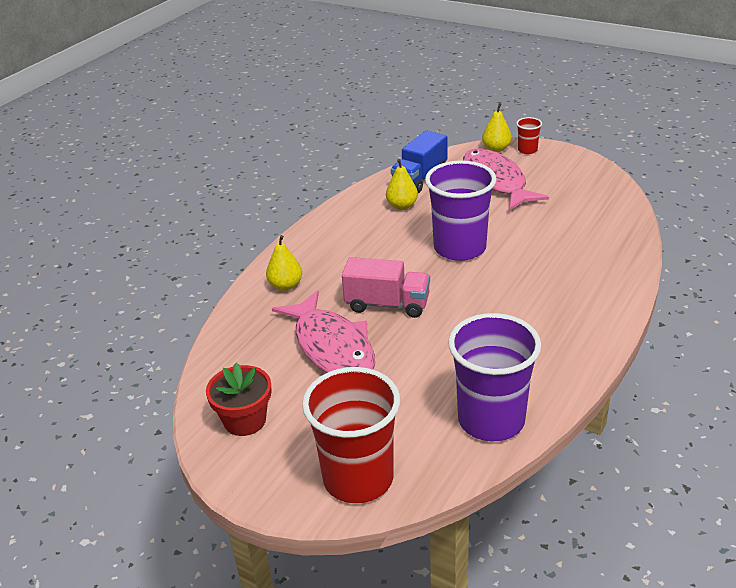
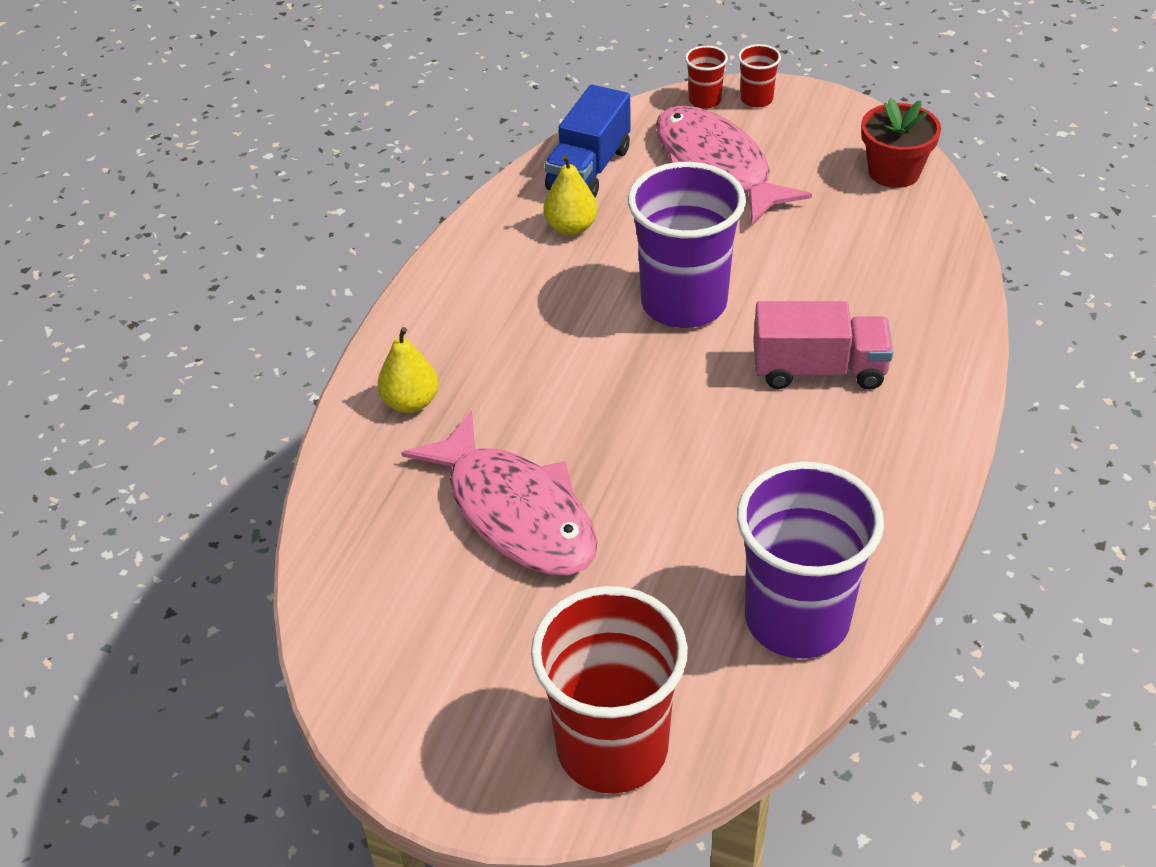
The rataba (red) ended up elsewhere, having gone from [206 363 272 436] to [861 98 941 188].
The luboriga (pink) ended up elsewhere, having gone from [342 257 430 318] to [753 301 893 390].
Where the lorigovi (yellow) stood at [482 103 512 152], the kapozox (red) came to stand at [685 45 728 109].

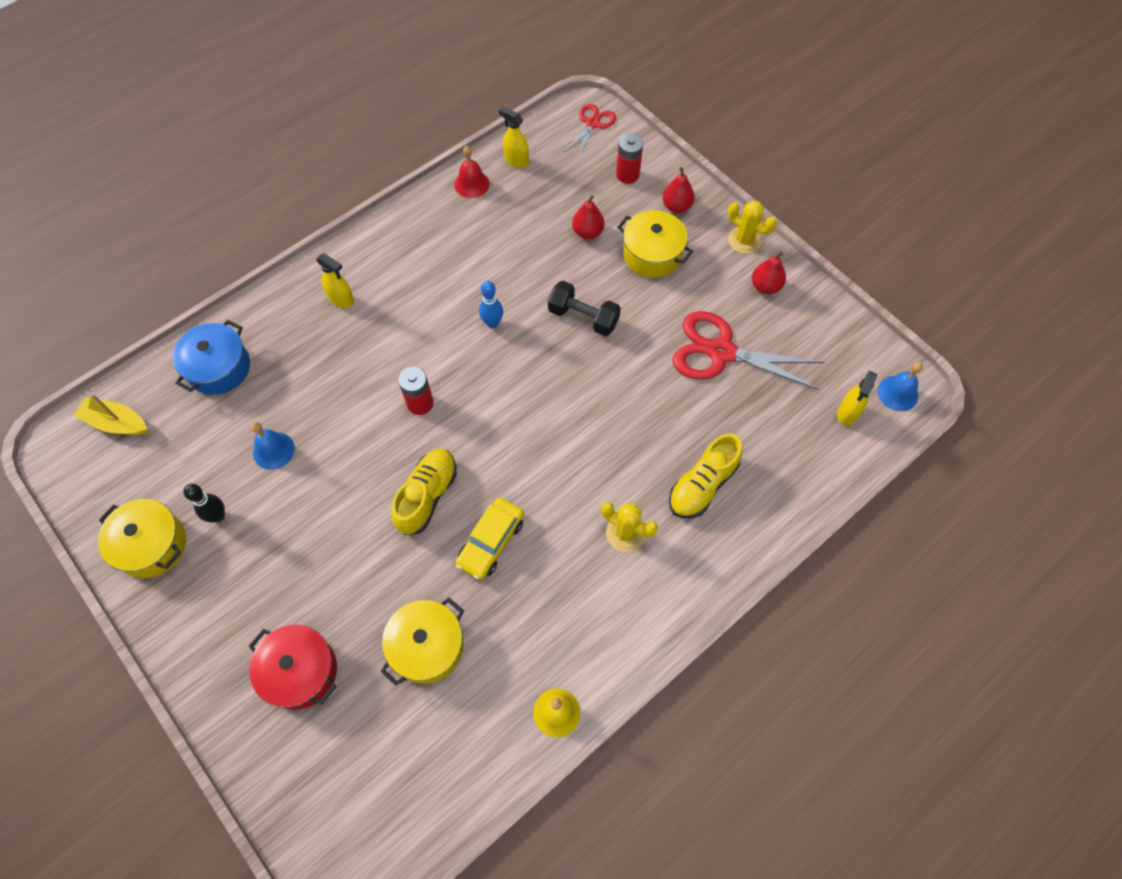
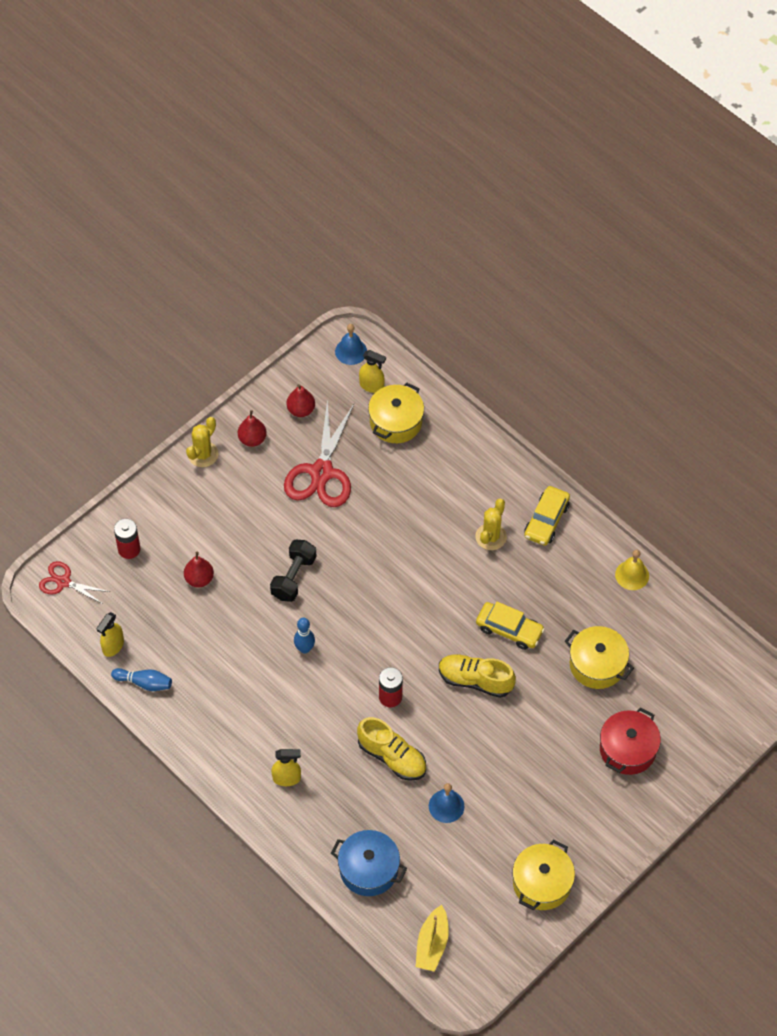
The second view lost the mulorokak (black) at [183 484 225 522].
The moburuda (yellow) at [316 253 354 308] ended up facing another way, 60 degrees clockwise from before.
Where the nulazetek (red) stood at [454 146 490 198], the mulorokak (blue) came to stand at [111 668 172 691].
The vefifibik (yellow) ended up elsewhere, having gone from [617 210 693 278] to [368 382 424 443].
The lorigovi (red) ended up elsewhere, having gone from [662 167 695 213] to [286 384 315 417].
The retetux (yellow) ended up elsewhere, having gone from [669 434 743 518] to [357 717 426 781].
The second view gained the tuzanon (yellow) at [524 486 570 545].

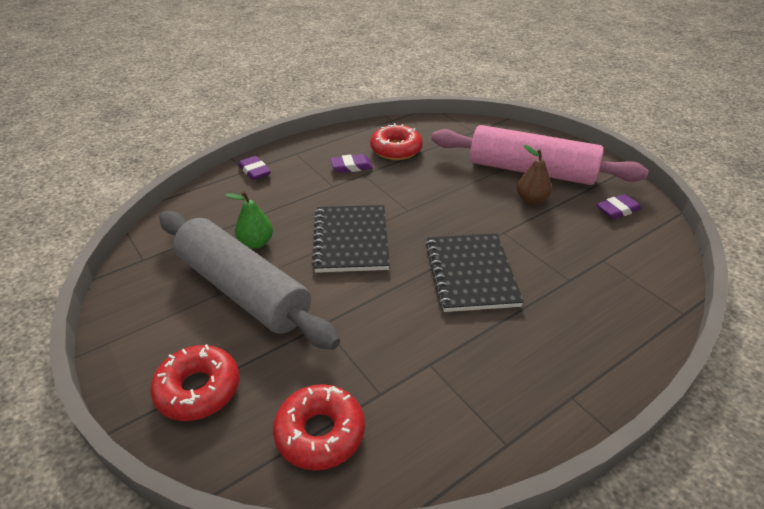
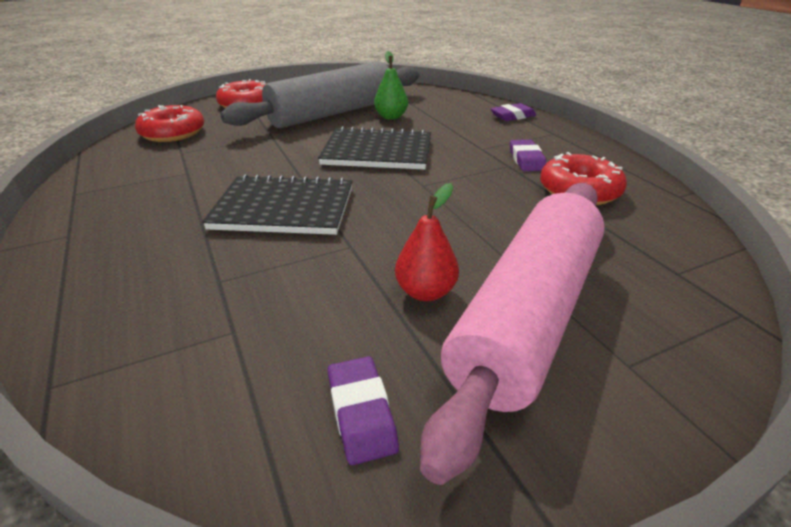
What was the lorigovi (brown) at [517 145 552 205] turned into the lorigovi (red) at [395 183 459 301].

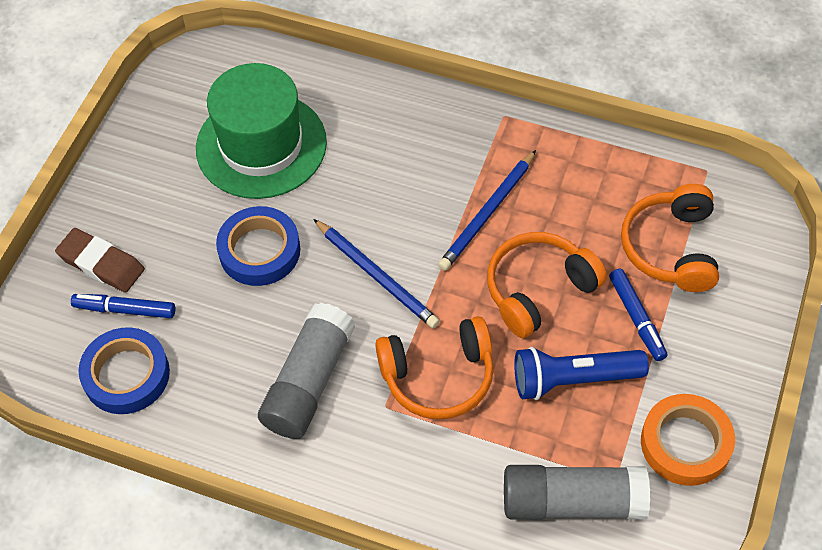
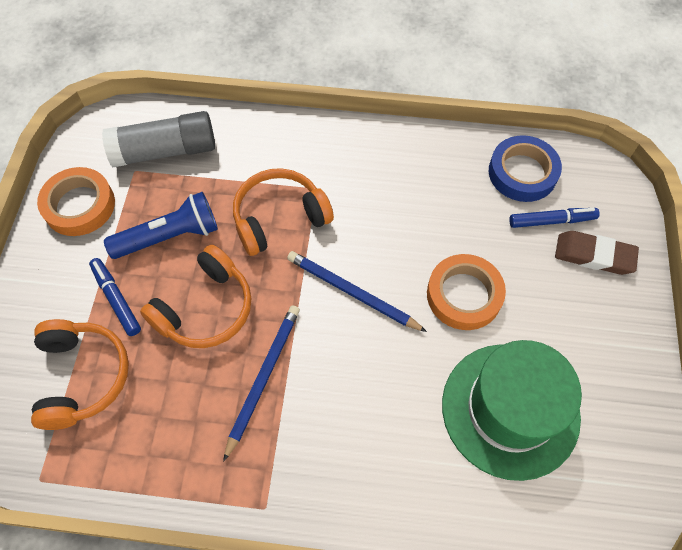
What was the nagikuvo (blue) at [216 206 300 286] turned into the nagikuvo (orange) at [427 254 506 330].
The second view lost the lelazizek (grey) at [258 303 355 439].

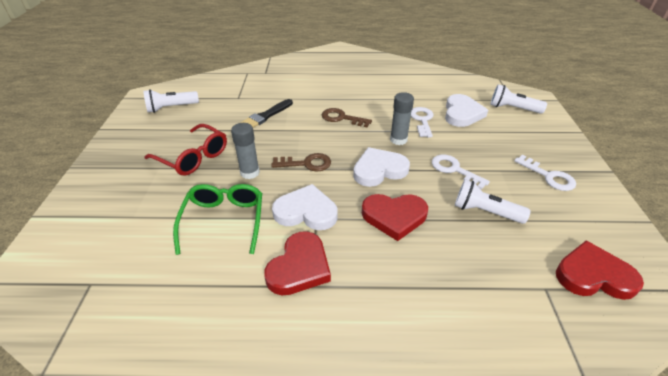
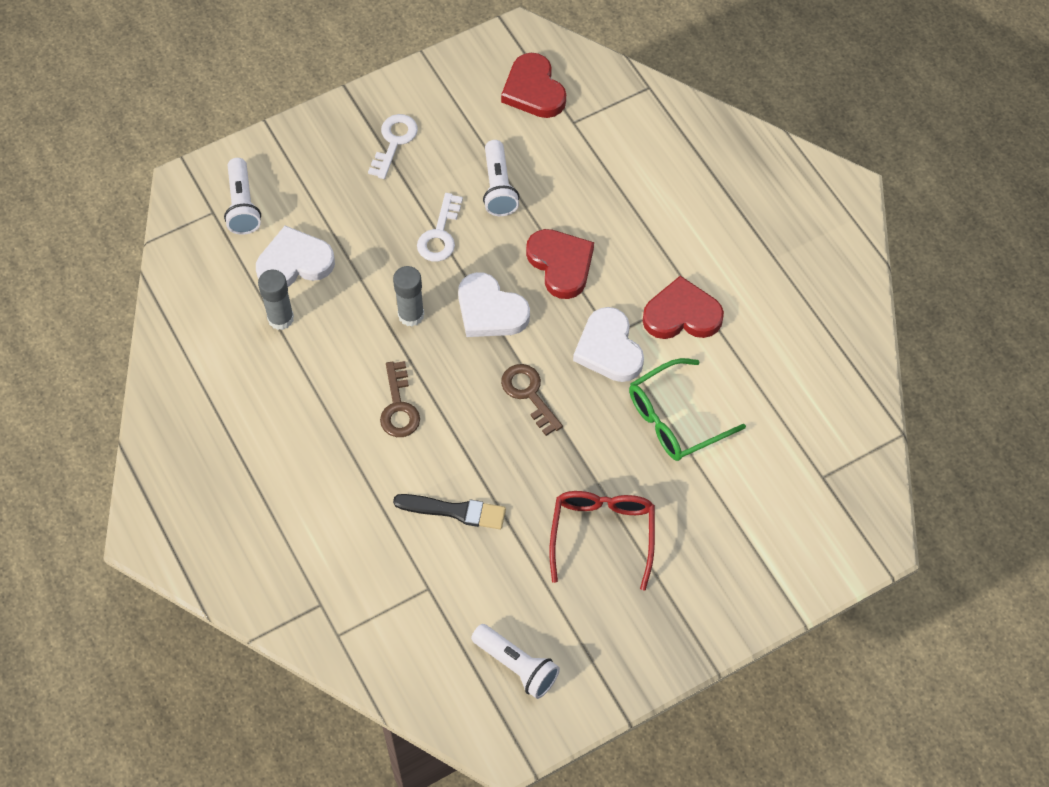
The lelazizek (grey) ended up elsewhere, having gone from [231 123 260 179] to [258 270 294 330].
The second view lost the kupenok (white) at [411 107 434 137].

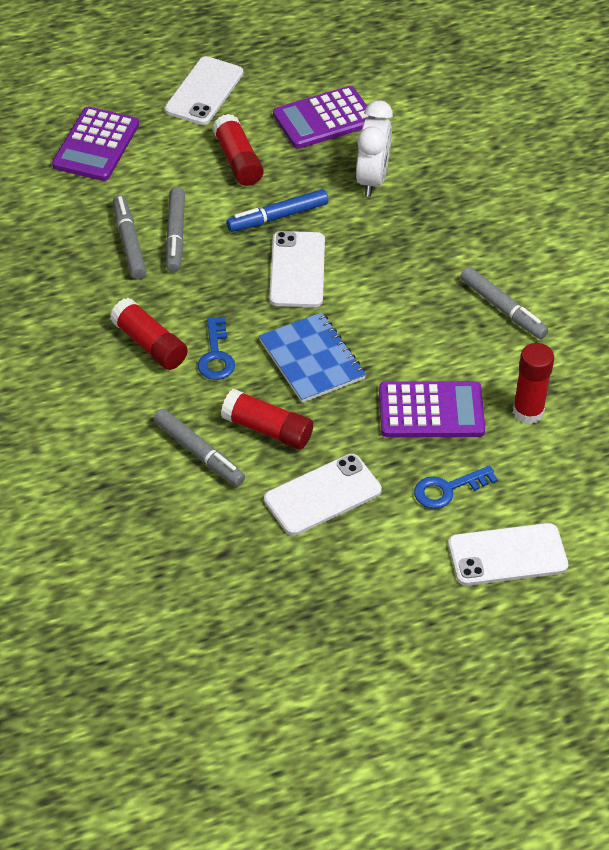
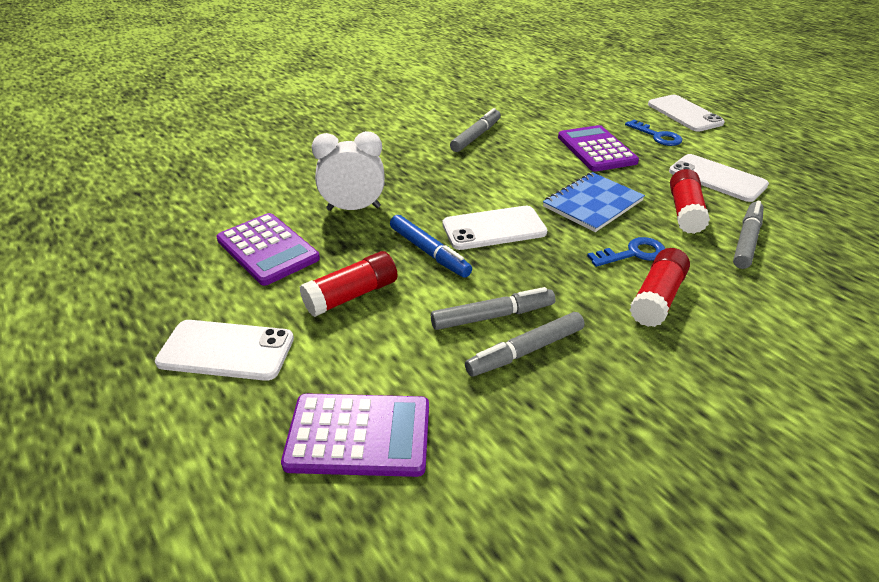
The second view lost the lelazizek (red) at [513 343 554 424].

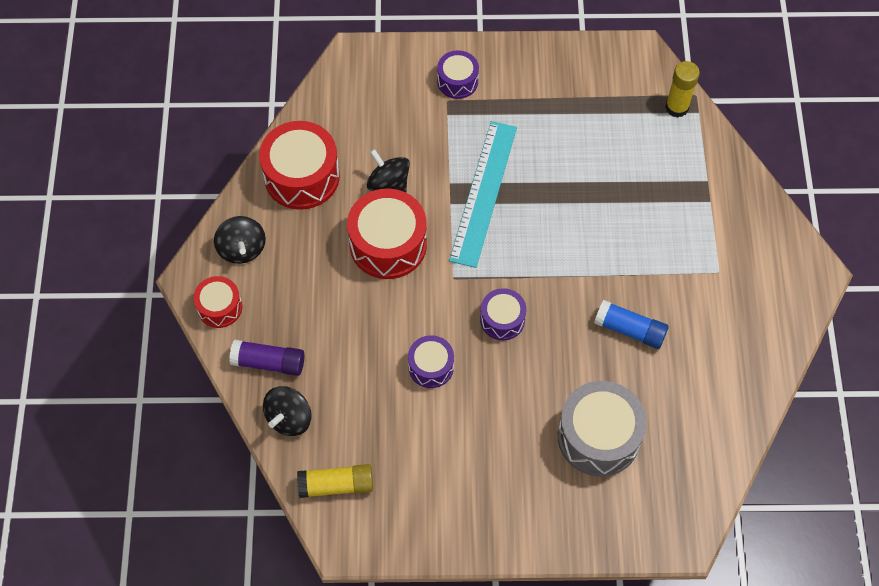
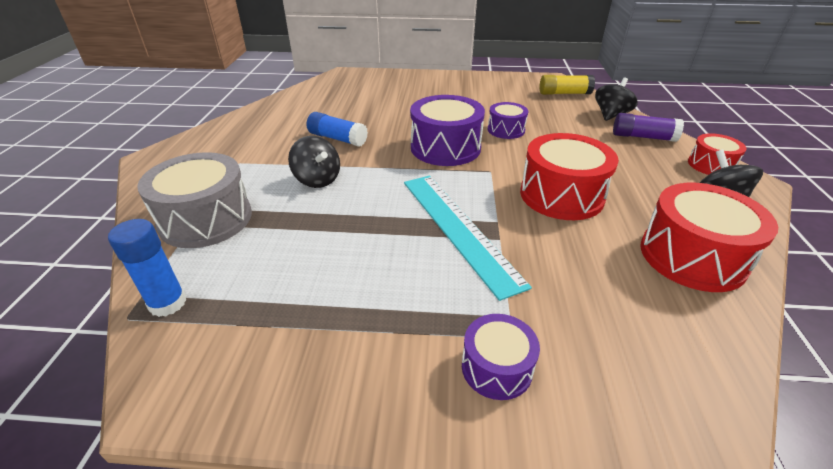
The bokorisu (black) ended up elsewhere, having gone from [367 149 410 192] to [288 136 340 188].
The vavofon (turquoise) at [449 121 517 268] ended up facing another way, 45 degrees counterclockwise from before.
The size of the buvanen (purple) at [480 288 526 340] changed by a factor of 1.77.
The buvanen (grey) ended up elsewhere, having gone from [558 381 647 477] to [137 152 252 248].
What was the lelazizek (yellow) at [665 61 700 118] turned into the lelazizek (blue) at [108 219 187 317].

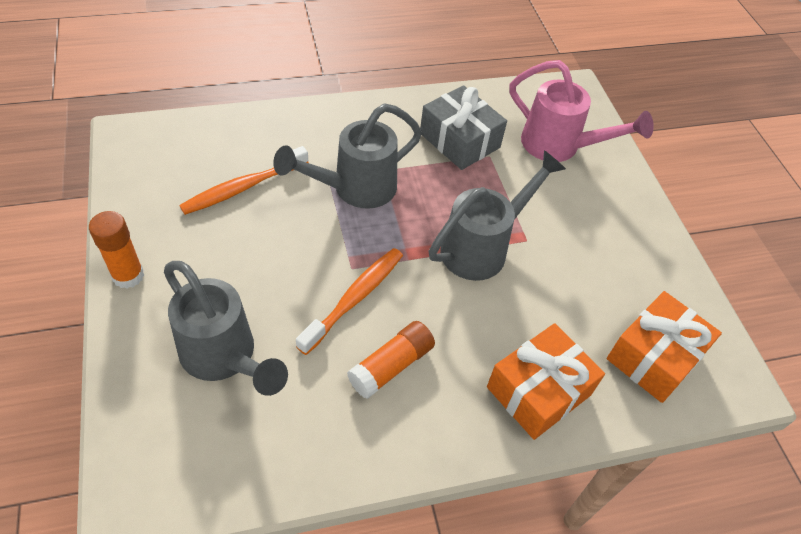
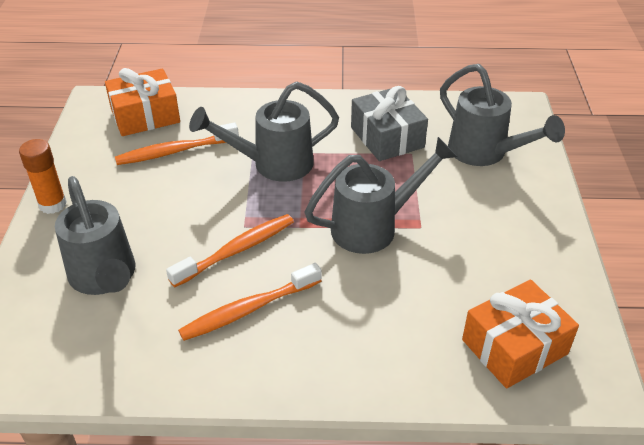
Where the lelazizek (orange) stood at [347 321 435 399], the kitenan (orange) came to stand at [178 263 322 341].
The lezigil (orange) ended up elsewhere, having gone from [487 323 605 440] to [105 68 180 136].
What was the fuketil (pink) at [510 60 654 162] turned into the fuketil (grey) at [440 64 565 166].

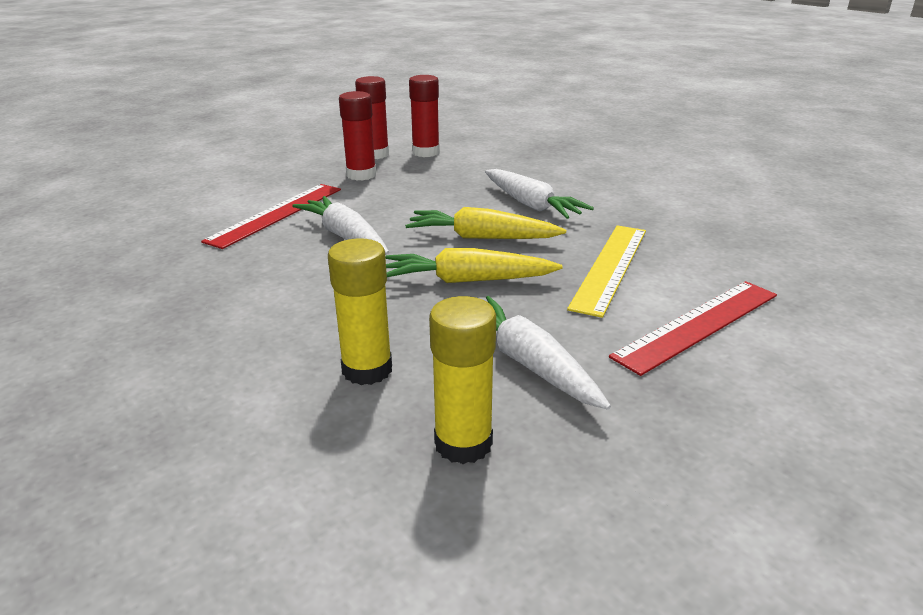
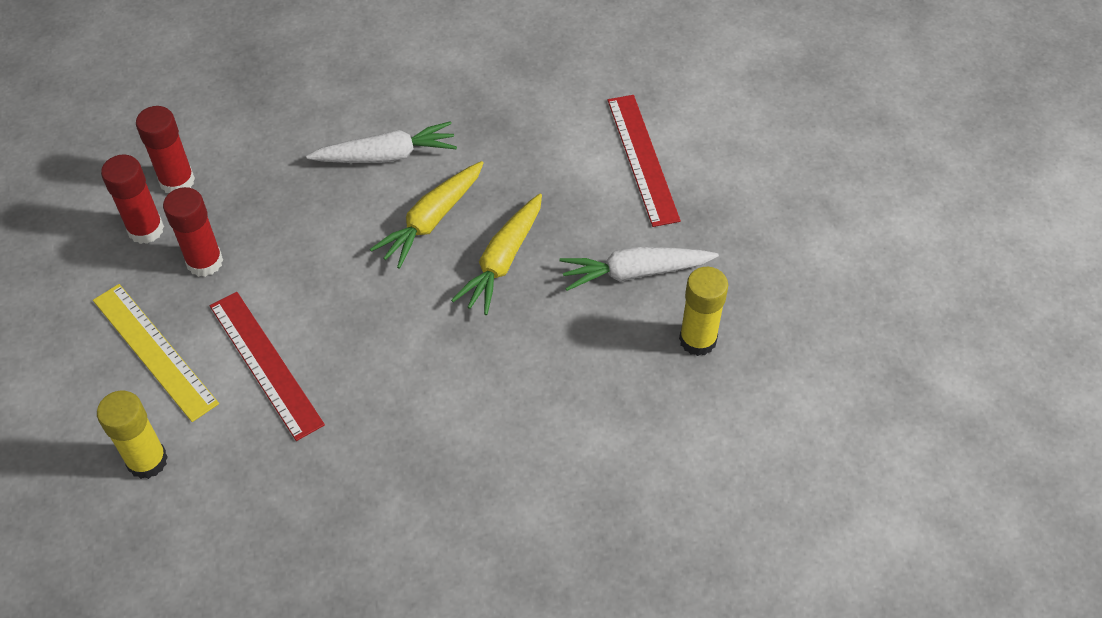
The second view lost the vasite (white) at [292 196 389 254].
The lelazizek (yellow) ended up elsewhere, having gone from [328 238 392 385] to [97 390 168 479].
The vavofon (yellow) ended up elsewhere, having gone from [567 225 646 318] to [93 284 219 422].

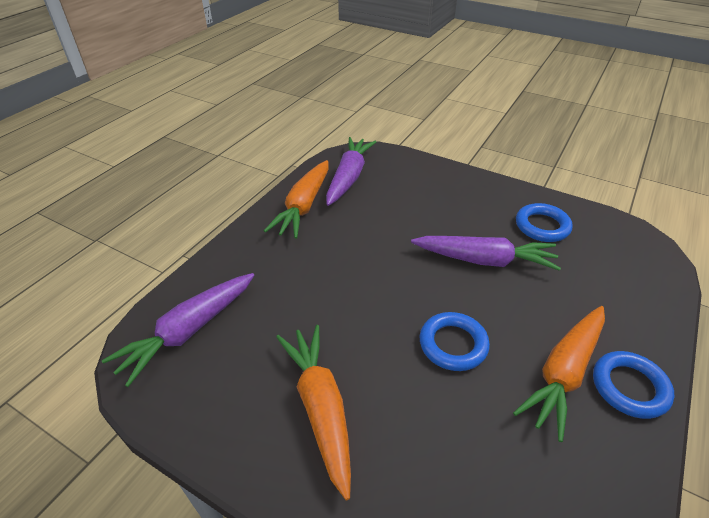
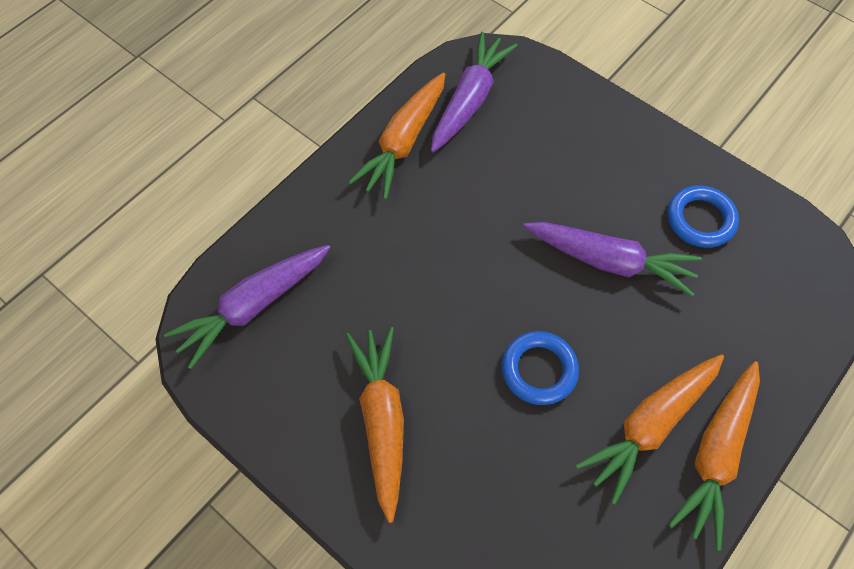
Where the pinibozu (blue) stood at [593 351 674 419], the vasite (orange) came to stand at [668 361 760 551].

